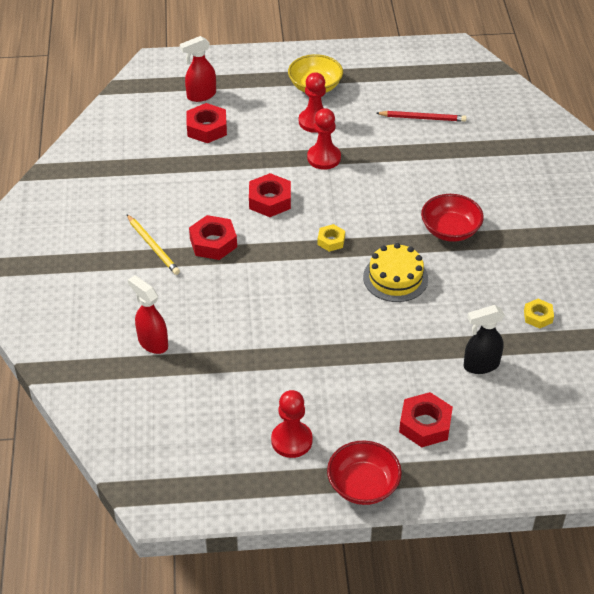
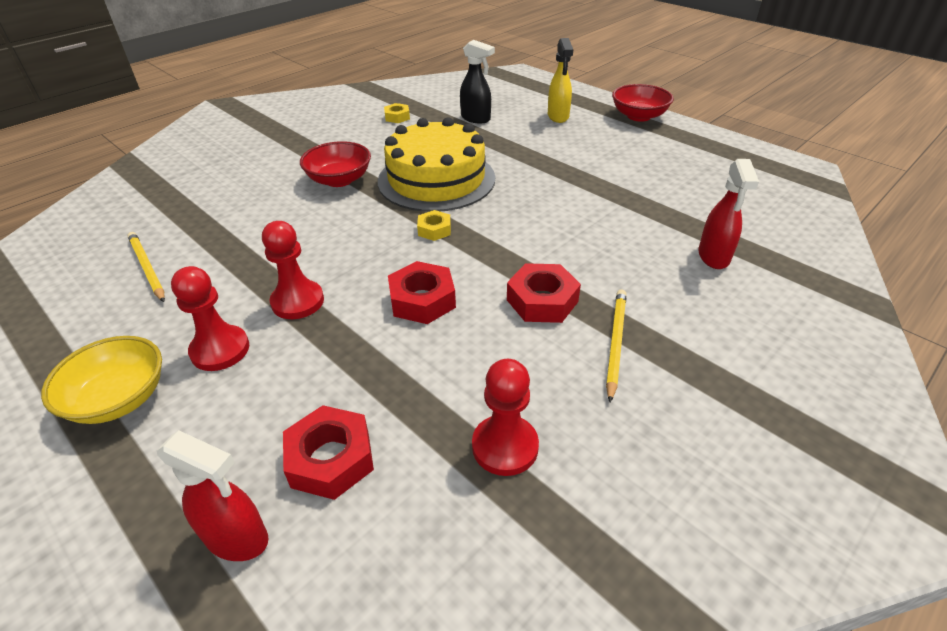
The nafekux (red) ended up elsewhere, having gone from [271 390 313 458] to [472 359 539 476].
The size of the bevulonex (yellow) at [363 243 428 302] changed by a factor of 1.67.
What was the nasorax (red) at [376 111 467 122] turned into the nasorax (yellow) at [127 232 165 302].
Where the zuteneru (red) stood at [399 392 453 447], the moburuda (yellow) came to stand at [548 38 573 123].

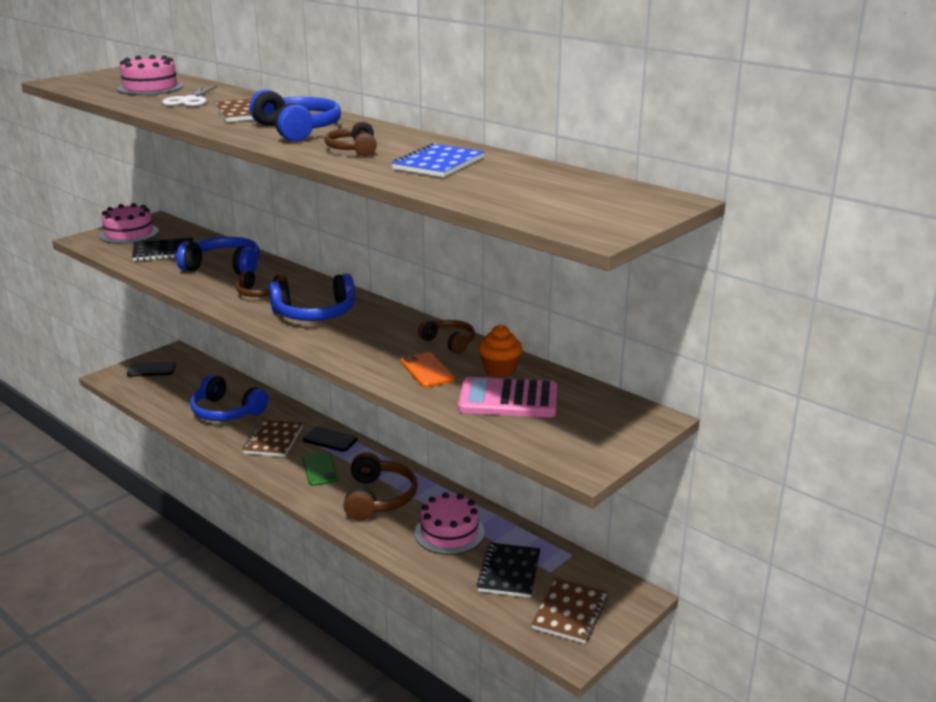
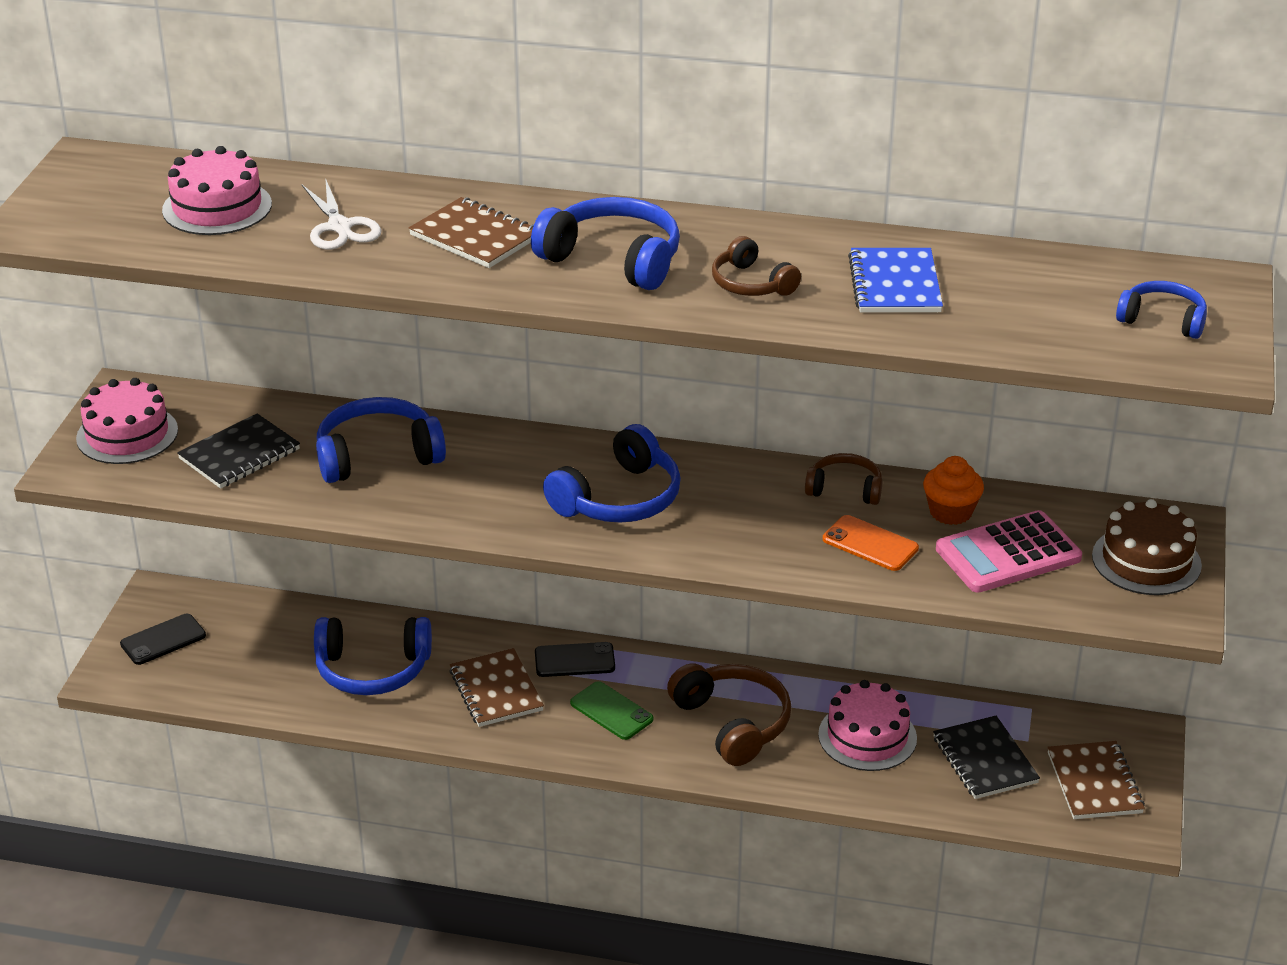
The second view lost the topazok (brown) at [236 271 288 297].
The second view gained the bevulonex (brown) at [1092 499 1202 595].
The second view gained the topazok (blue) at [1116 281 1207 339].

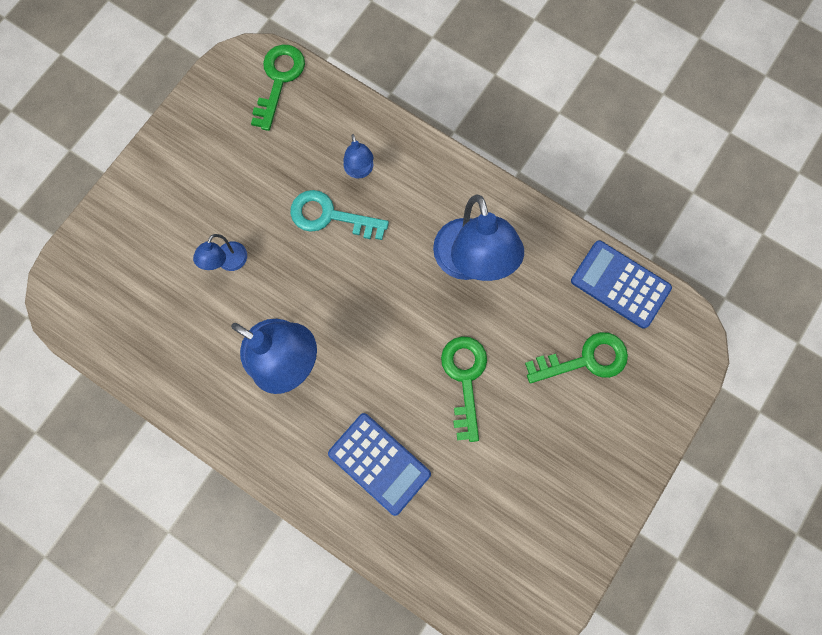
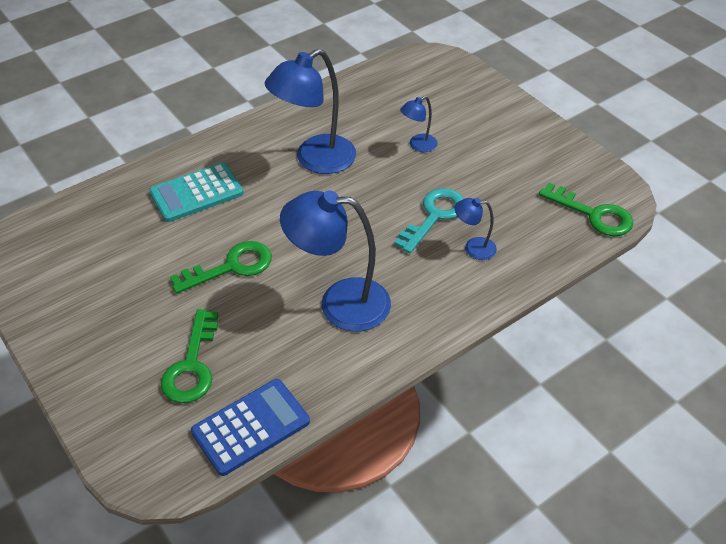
The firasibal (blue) at [193 234 247 271] ended up facing another way, 75 degrees counterclockwise from before.
What was the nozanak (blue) at [328 413 431 516] turned into the nozanak (turquoise) at [149 163 244 222].
The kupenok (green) at [441 336 487 442] ended up facing another way, 45 degrees counterclockwise from before.

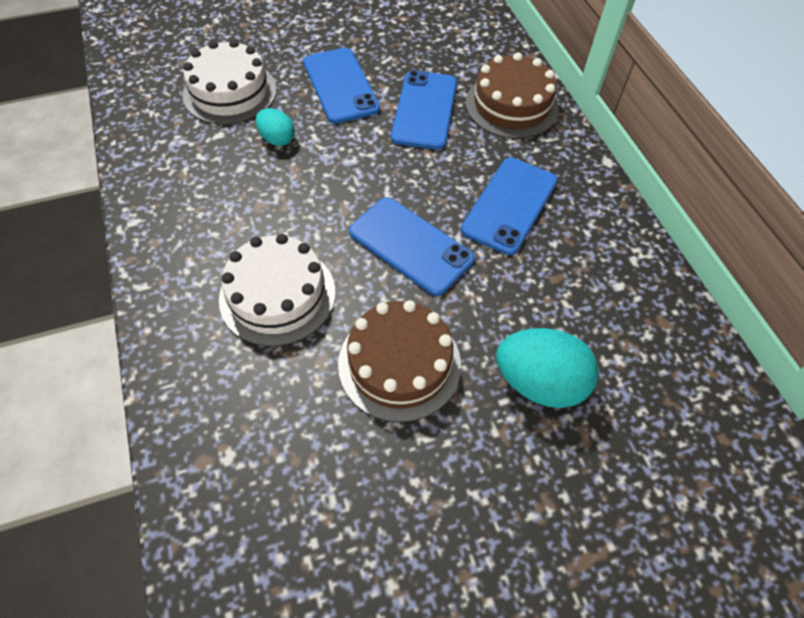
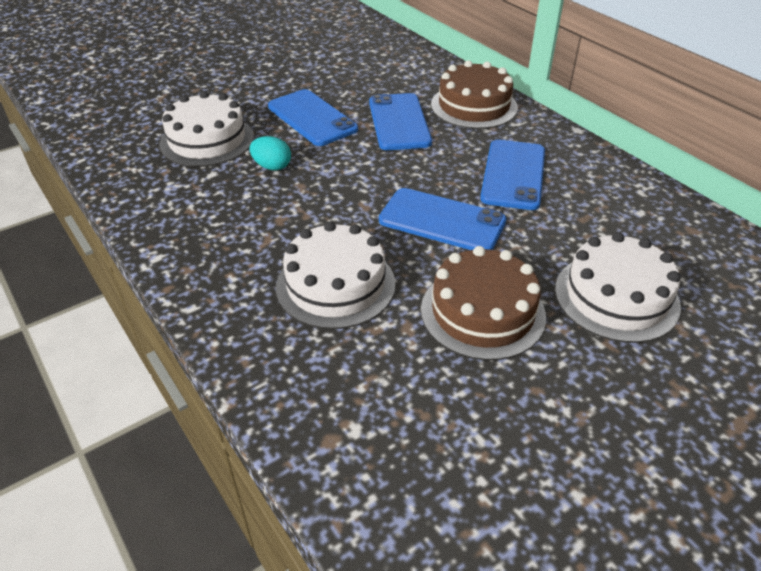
Where the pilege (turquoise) stood at [496 328 599 408], the bevulonex (white) came to stand at [555 232 681 343].

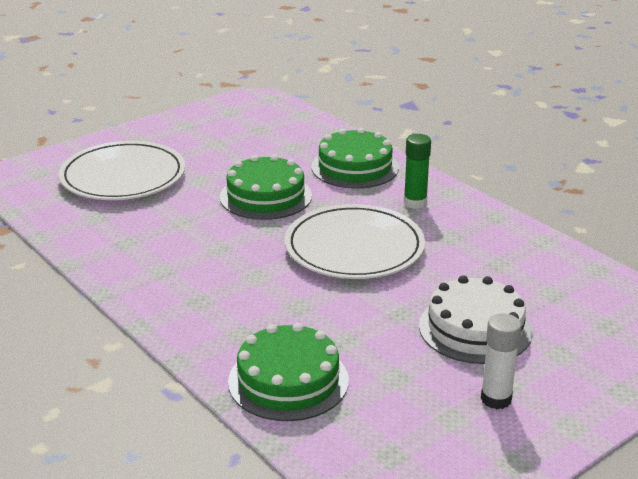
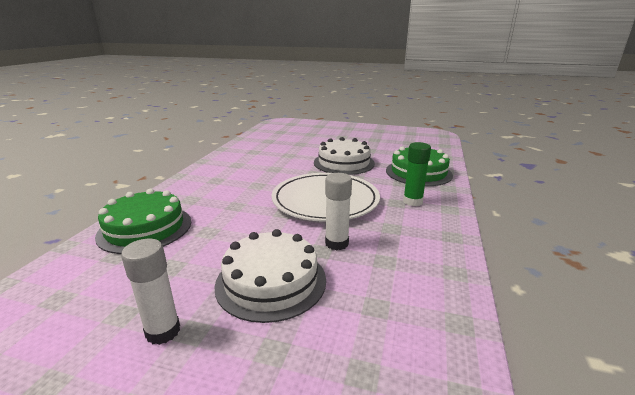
The second view lost the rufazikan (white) at [59 141 185 200].
What was the bevulonex (green) at [220 154 312 220] turned into the bevulonex (white) at [314 137 375 175].
The second view gained the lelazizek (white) at [325 173 352 250].

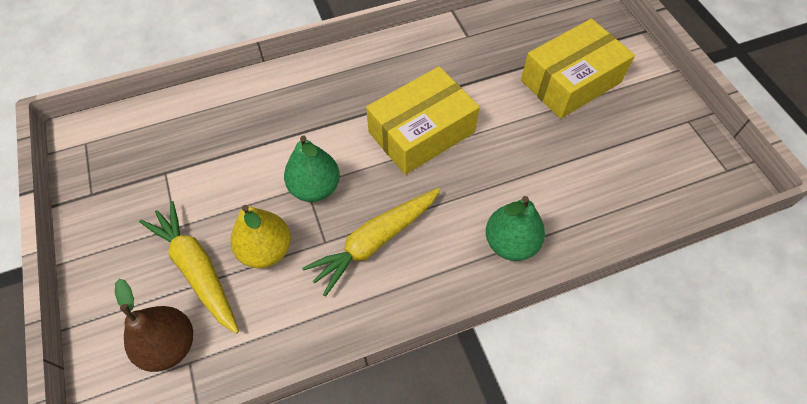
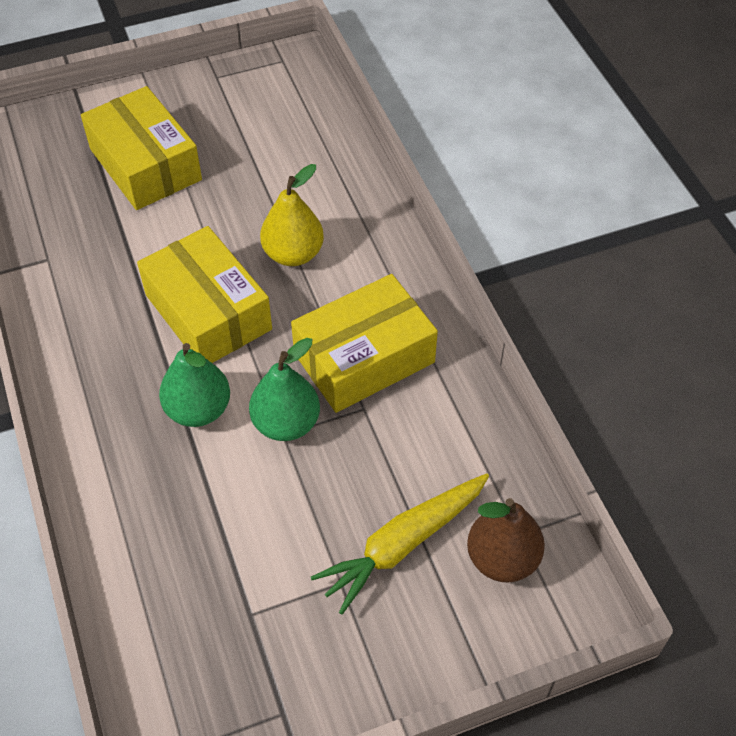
The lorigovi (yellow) ended up elsewhere, having gone from [230 205 291 268] to [260 164 324 266].
Where the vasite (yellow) stood at [302 188 440 296], the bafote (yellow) came to stand at [291 274 438 413].
The lorigovi (green) ended up elsewhere, having gone from [486 196 545 261] to [159 343 230 427].

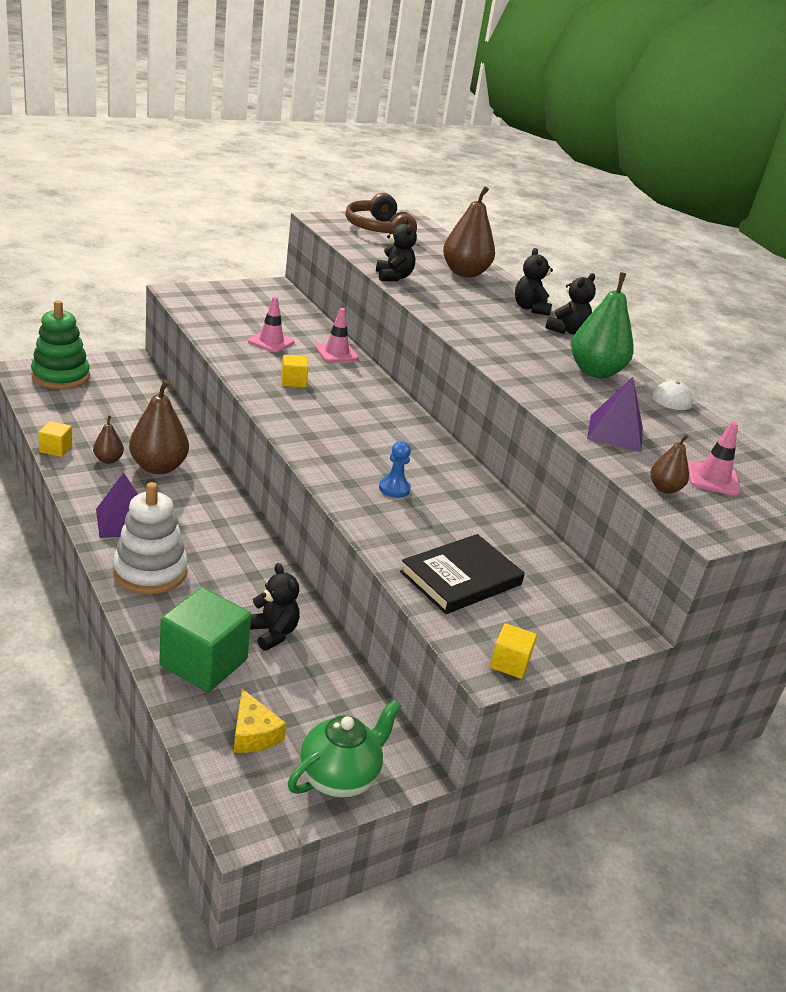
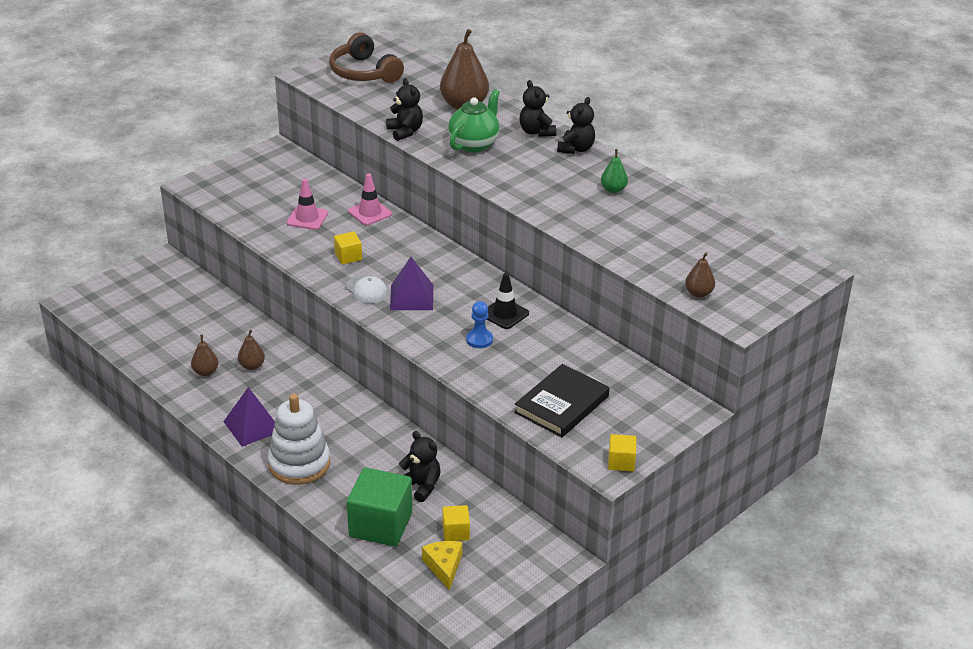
The second view lost the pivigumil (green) at [31 300 90 389].
The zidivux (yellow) ended up elsewhere, having gone from [38 421 72 457] to [442 505 470 541].
The size of the lorigovi (brown) at [129 380 189 474] changed by a factor of 0.51.
The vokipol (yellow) at [234 689 287 753] ended up facing another way, 150 degrees counterclockwise from before.
The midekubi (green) ended up elsewhere, having gone from [288 699 401 798] to [448 89 500 153].
The size of the lorigovi (green) at [571 272 633 378] changed by a factor of 0.51.
The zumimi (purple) ended up elsewhere, having gone from [587 377 643 452] to [390 257 433 310].
The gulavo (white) ended up elsewhere, having gone from [643 380 693 410] to [345 276 388 303].
The second view lost the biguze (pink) at [688 422 741 496].
The second view gained the biguze (black) at [487 273 529 329].

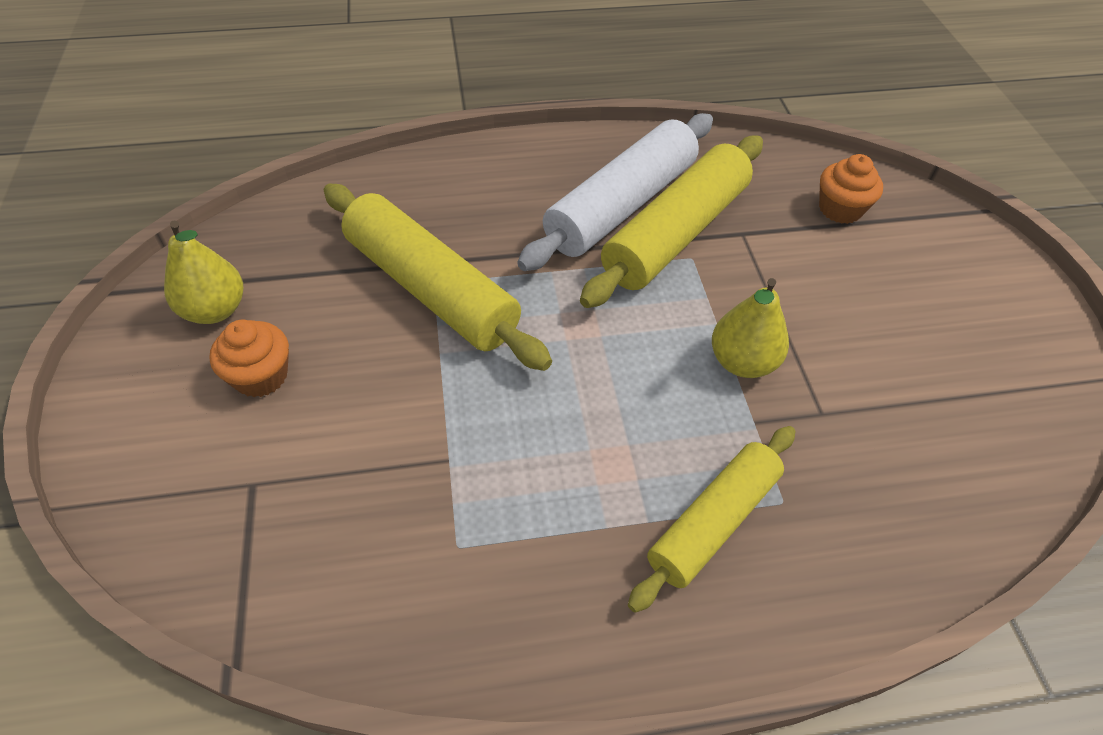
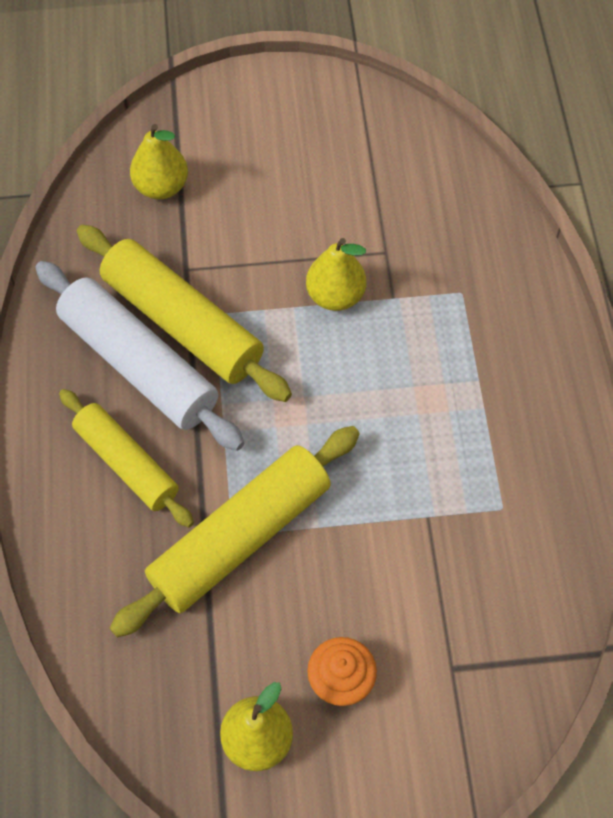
The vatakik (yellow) ended up elsewhere, having gone from [628 426 795 613] to [59 389 194 528].
Where the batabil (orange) stood at [819 154 883 224], the lorigovi (yellow) came to stand at [130 124 188 199].

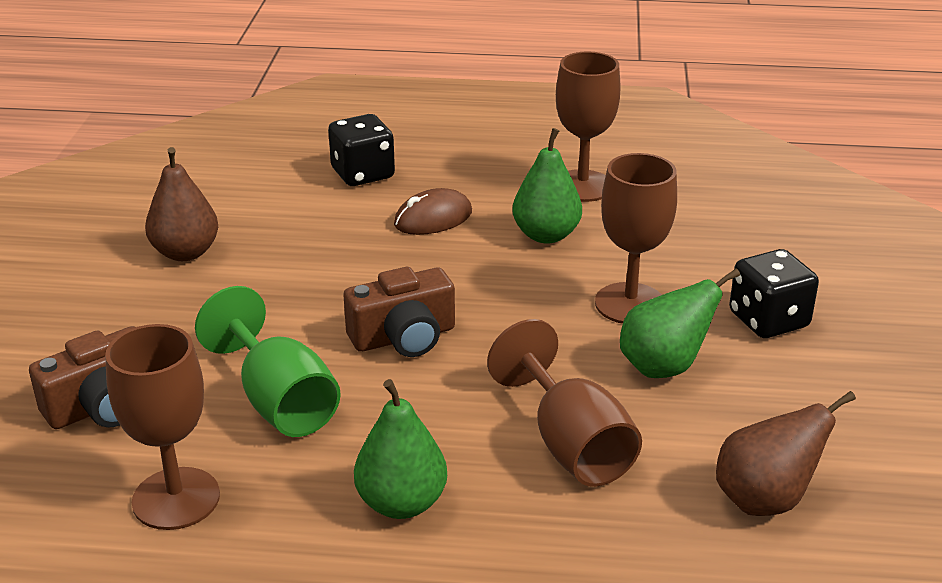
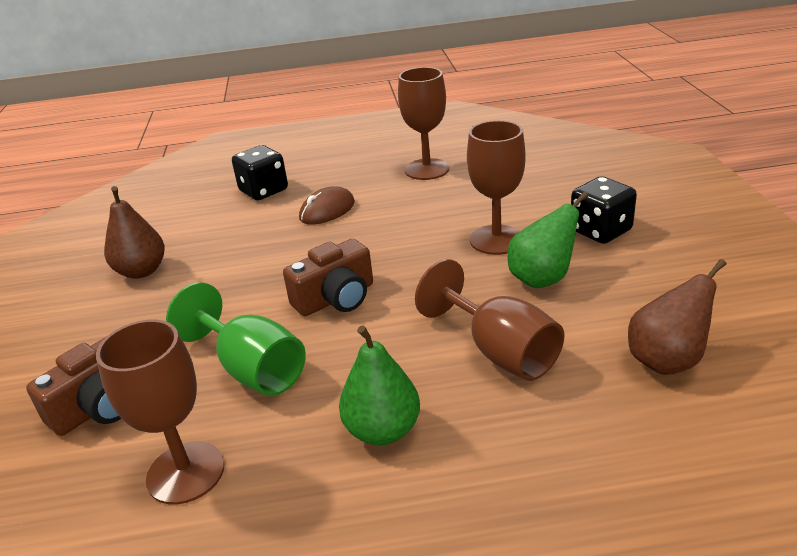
The second view lost the lorigovi (green) at [512 128 582 244].

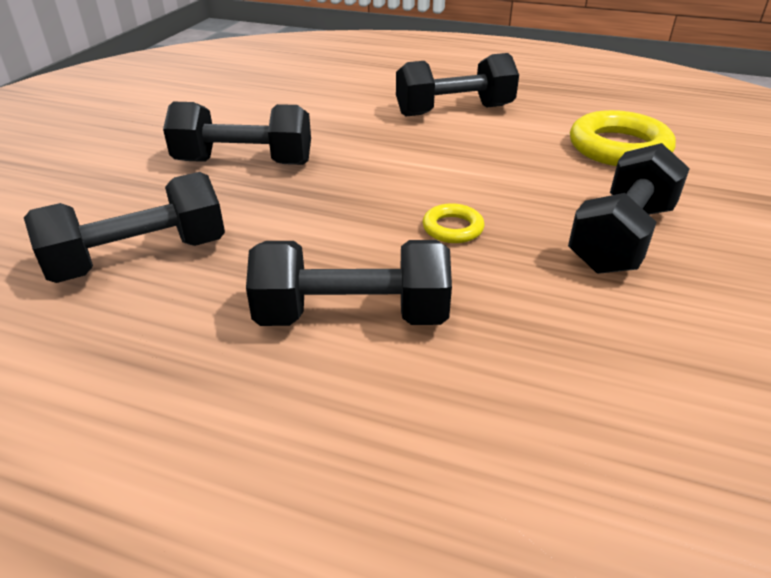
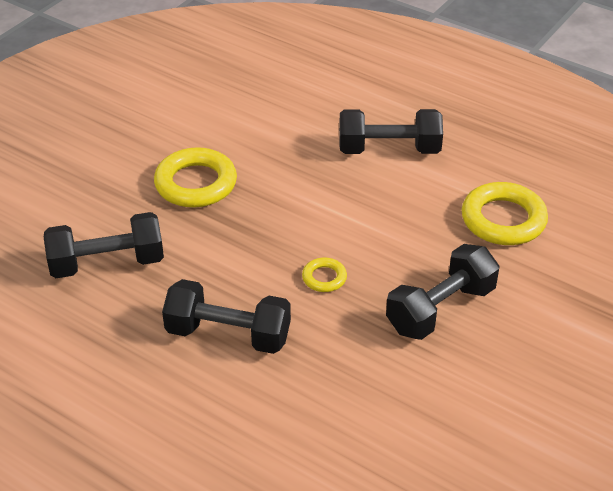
Where the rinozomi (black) stood at [163 102 311 165], the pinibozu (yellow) came to stand at [154 147 237 208].

